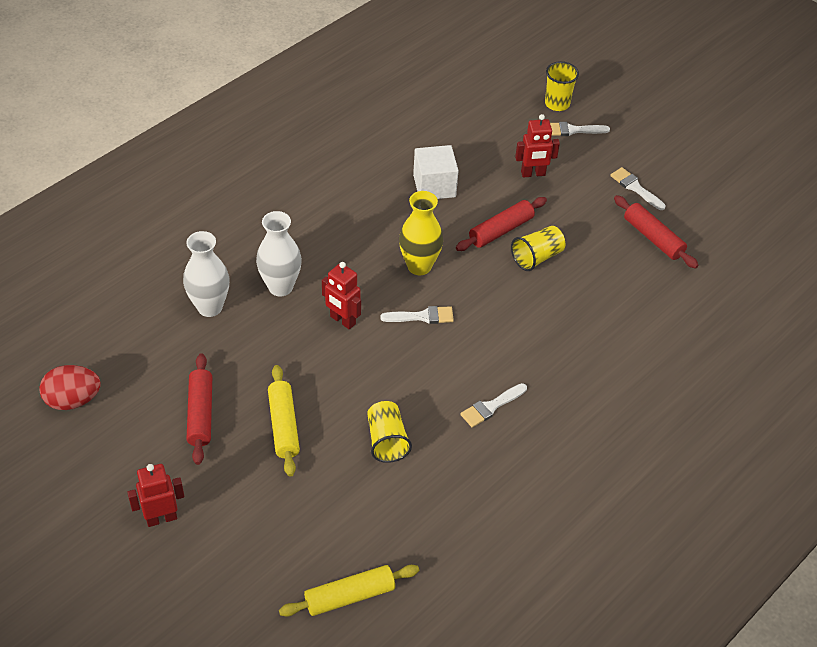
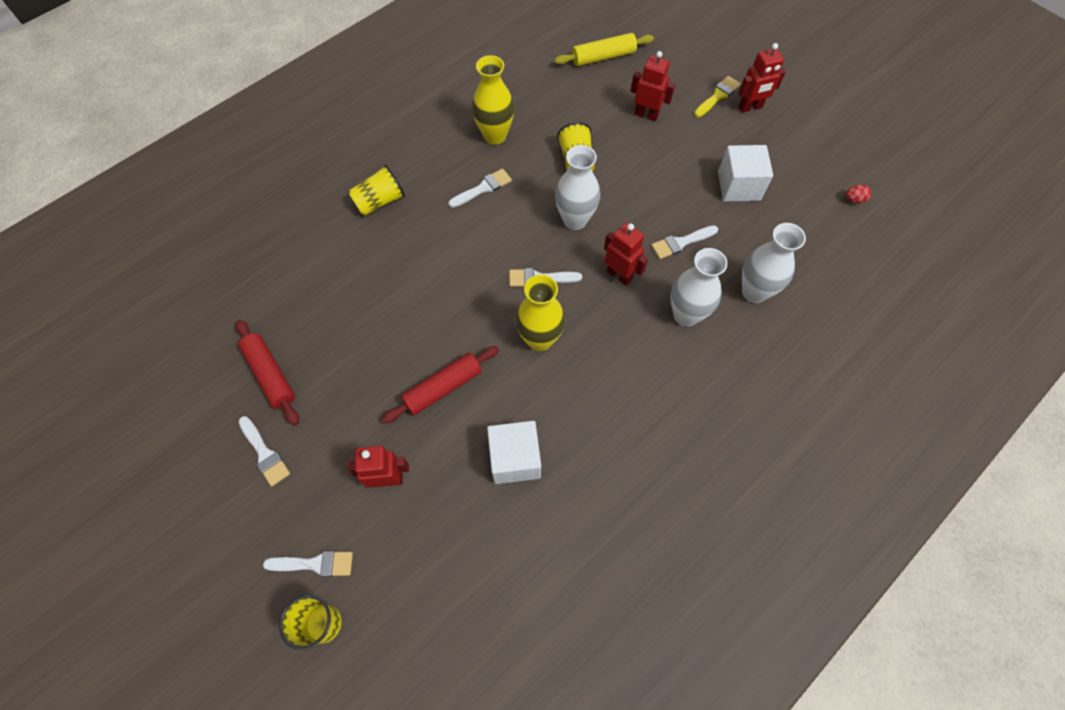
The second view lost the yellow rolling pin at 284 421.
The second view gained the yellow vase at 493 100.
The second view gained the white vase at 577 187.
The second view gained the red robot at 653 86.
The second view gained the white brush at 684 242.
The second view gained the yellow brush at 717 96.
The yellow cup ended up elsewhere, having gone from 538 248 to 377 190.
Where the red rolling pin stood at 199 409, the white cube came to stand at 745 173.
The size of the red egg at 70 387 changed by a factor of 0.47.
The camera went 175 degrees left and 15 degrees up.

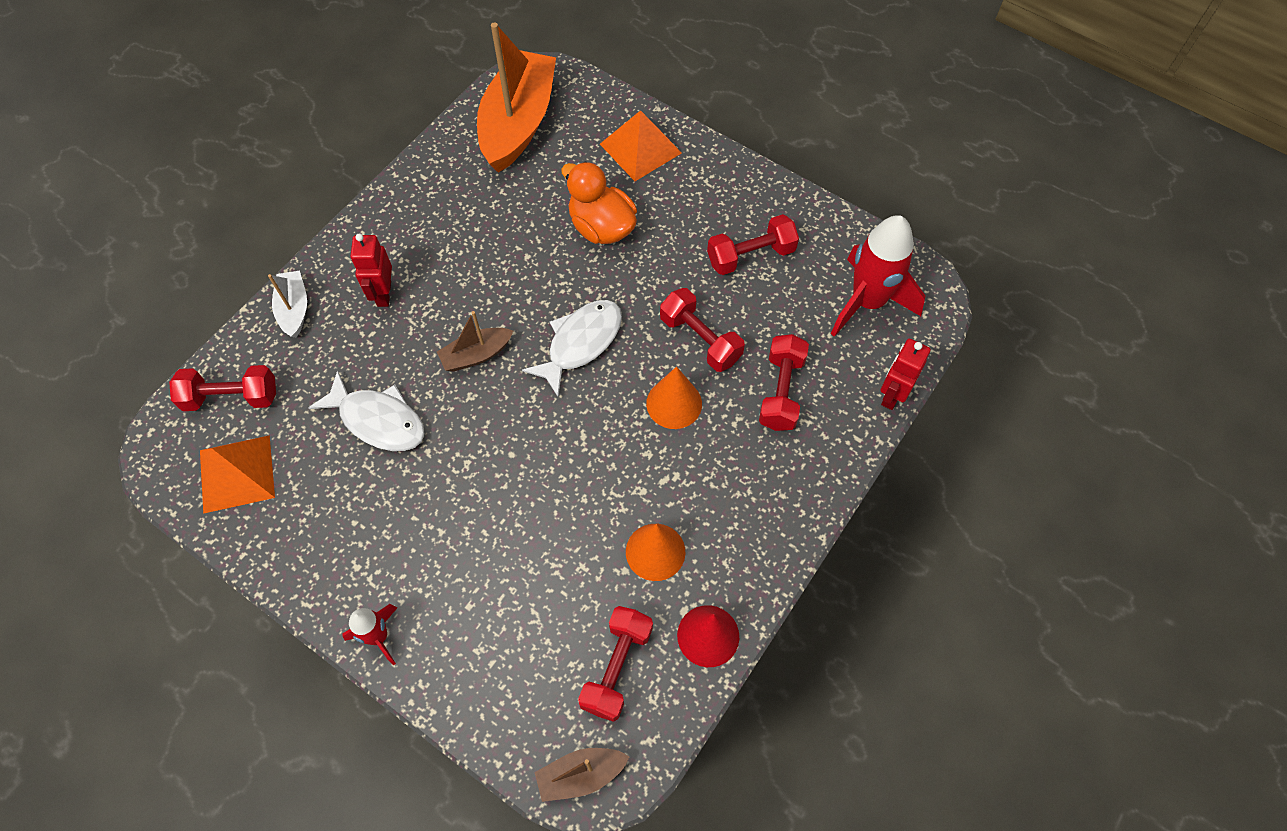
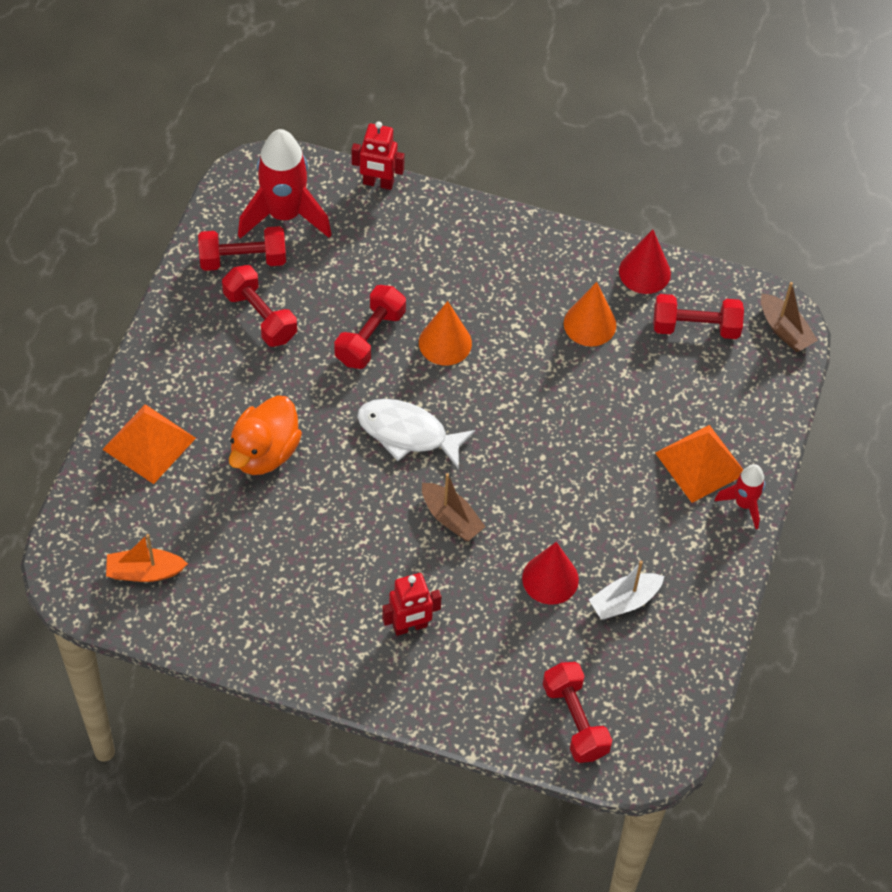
The orange pyramid ended up elsewhere, having gone from 237 474 to 699 464.
The white boat ended up elsewhere, having gone from 287 304 to 626 590.
The red dumbbell ended up elsewhere, having gone from 784 382 to 242 248.
Where the white fish stood at 366 410, the red cone came to stand at 550 573.
The size of the orange boat at 516 97 changed by a factor of 0.47.
The camera went 110 degrees left and 5 degrees down.

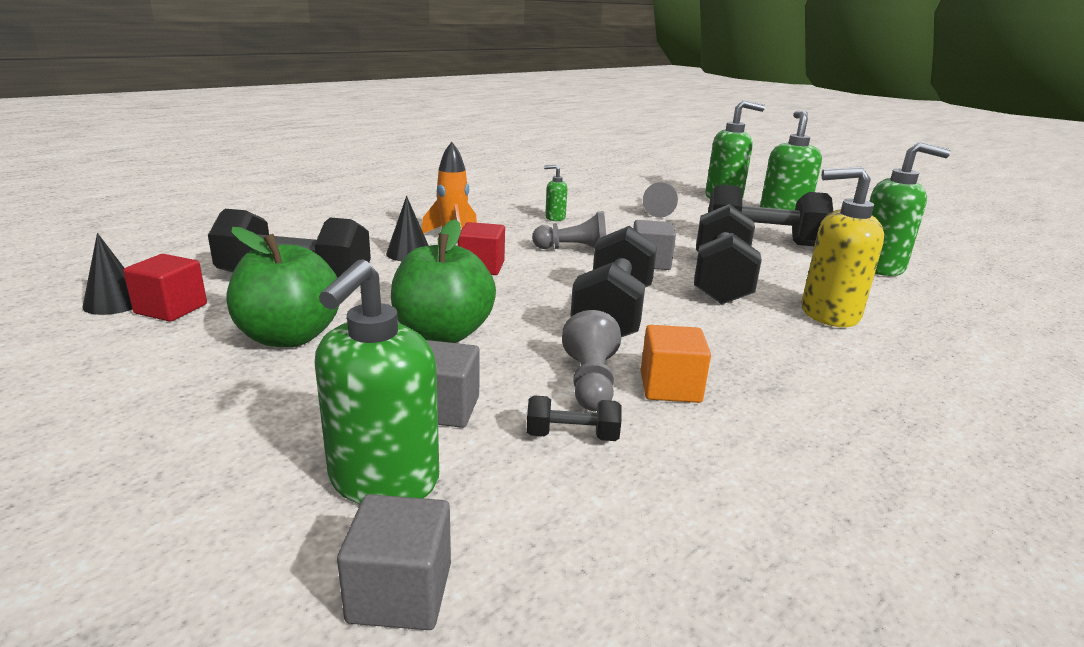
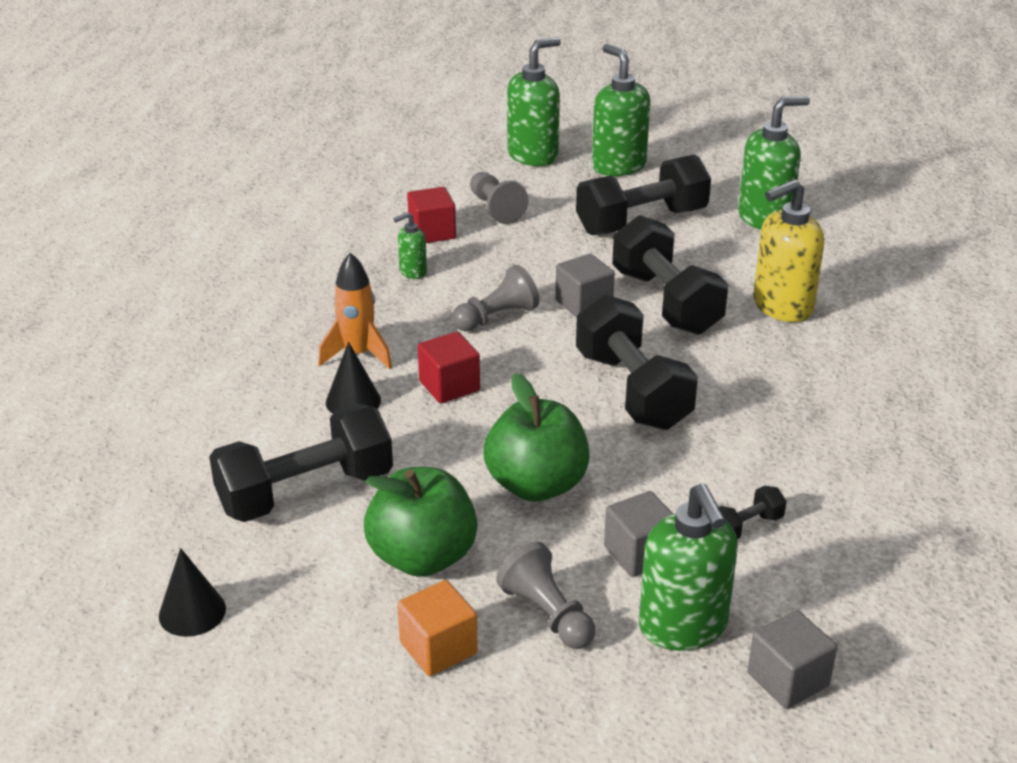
The red cube ended up elsewhere, having gone from 165 288 to 431 215.
The grey pawn ended up elsewhere, having gone from 591 360 to 545 595.
The orange cube ended up elsewhere, having gone from 676 364 to 437 628.
The camera went 35 degrees left and 10 degrees up.

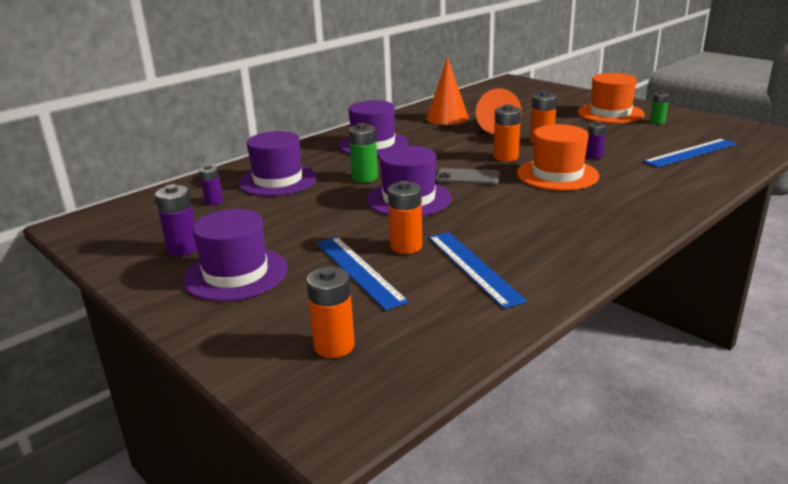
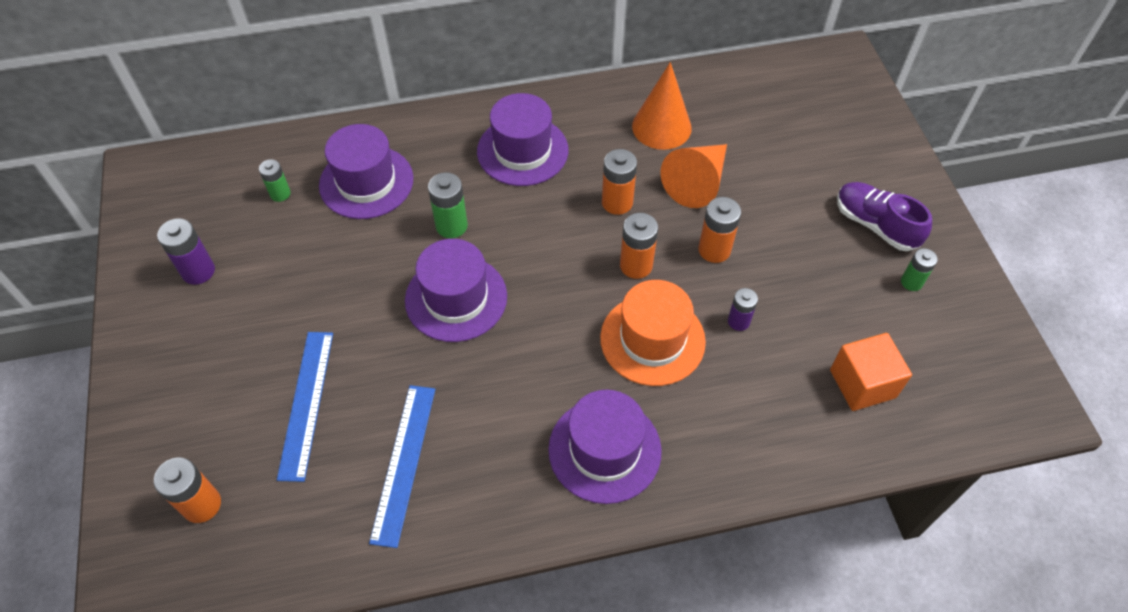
The second view lost the grey phone at 468 176.
The purple hat ended up elsewhere, having gone from 235 255 to 605 447.
The orange battery ended up elsewhere, having gone from 405 217 to 619 182.
Where the orange hat stood at 611 98, the purple shoe came to stand at 884 216.
Where the blue ruler stood at 690 153, the orange cube came to stand at 871 372.
What was the purple battery at 211 185 turned into the green battery at 275 180.
The camera went 30 degrees right and 30 degrees up.

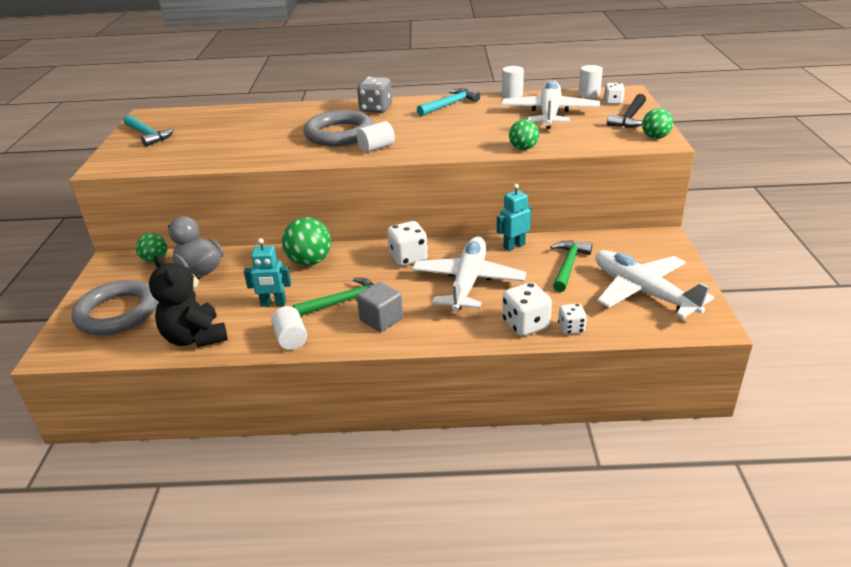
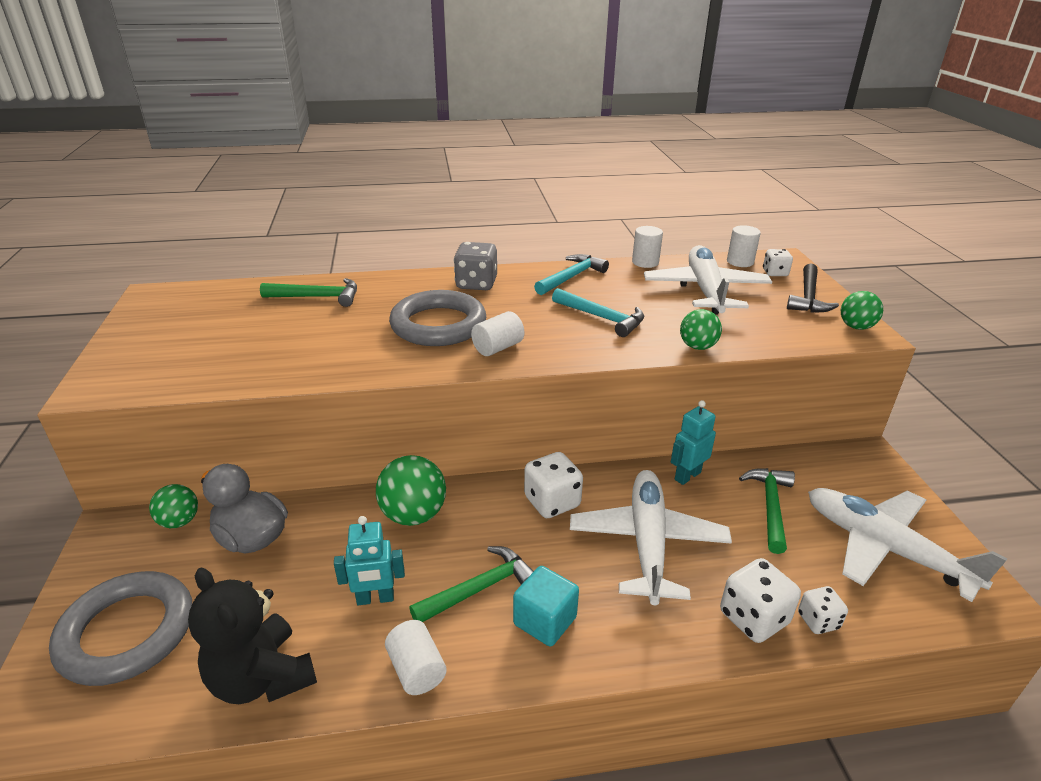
The second view gained the green hammer at 308 292.
The turquoise hammer ended up elsewhere, having gone from 149 131 to 598 312.
What was the grey cube at 380 307 turned into the turquoise cube at 546 606.
The camera went 10 degrees left and 0 degrees up.

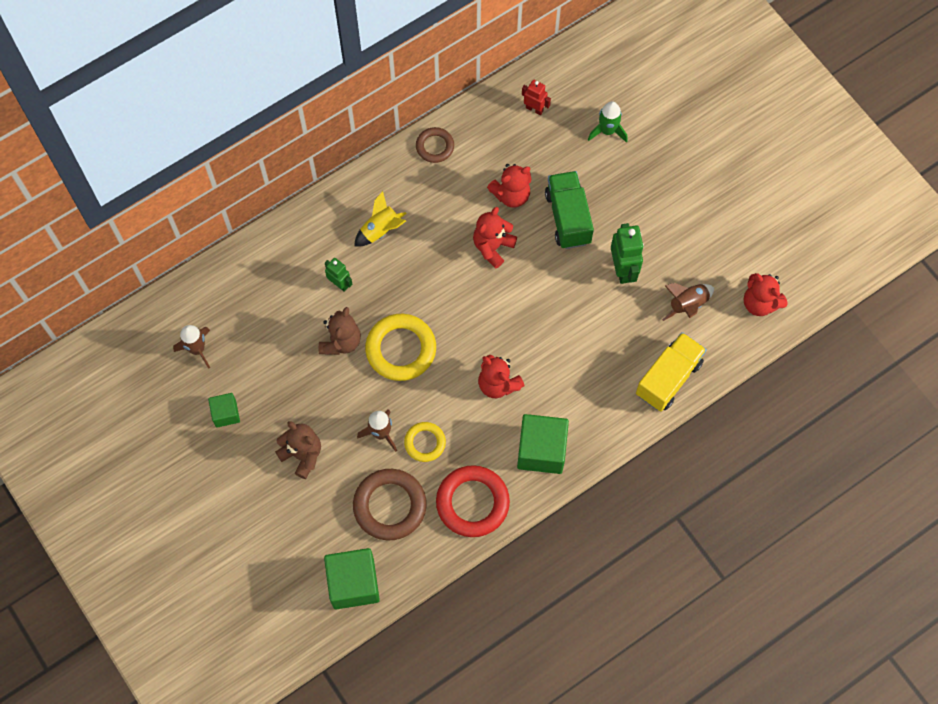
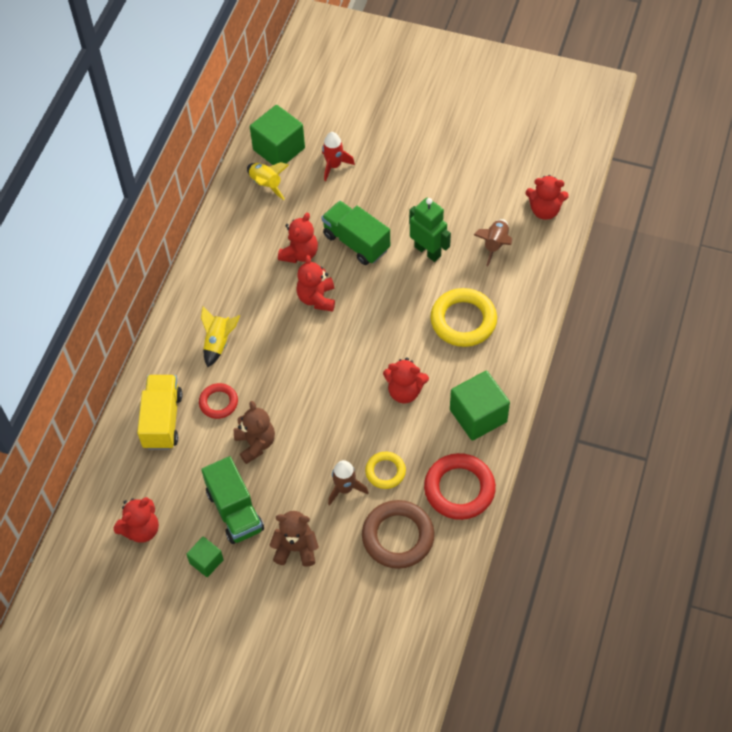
The second view lost the brown ring at 435 145.
The second view gained the green truck at 232 500.
The green cube ended up elsewhere, having gone from 352 579 to 277 135.
The yellow ring ended up elsewhere, having gone from 400 347 to 463 317.
The yellow truck ended up elsewhere, having gone from 671 372 to 159 412.
Where the brown rocket stood at 191 347, the red teddy bear came to stand at 136 520.
Where the green robot stood at 339 275, the red ring came to stand at 218 401.
Where the red robot stood at 536 97, the yellow rocket came to stand at 268 181.
What was the green rocket at 608 122 turned into the red rocket at 338 156.
The camera went 35 degrees left and 10 degrees down.

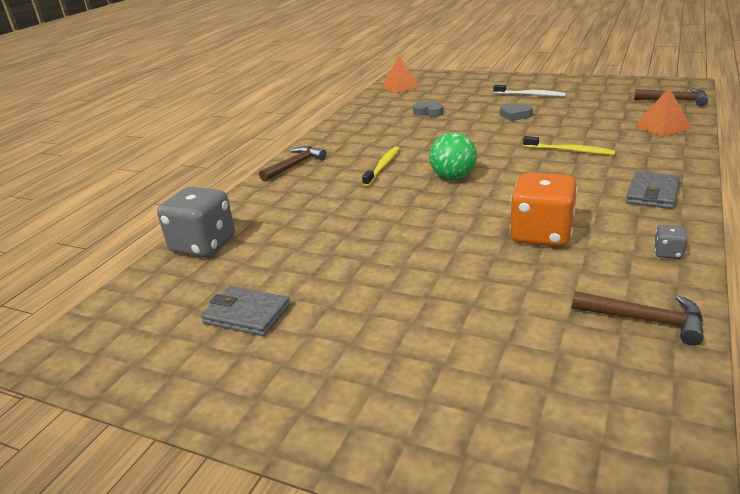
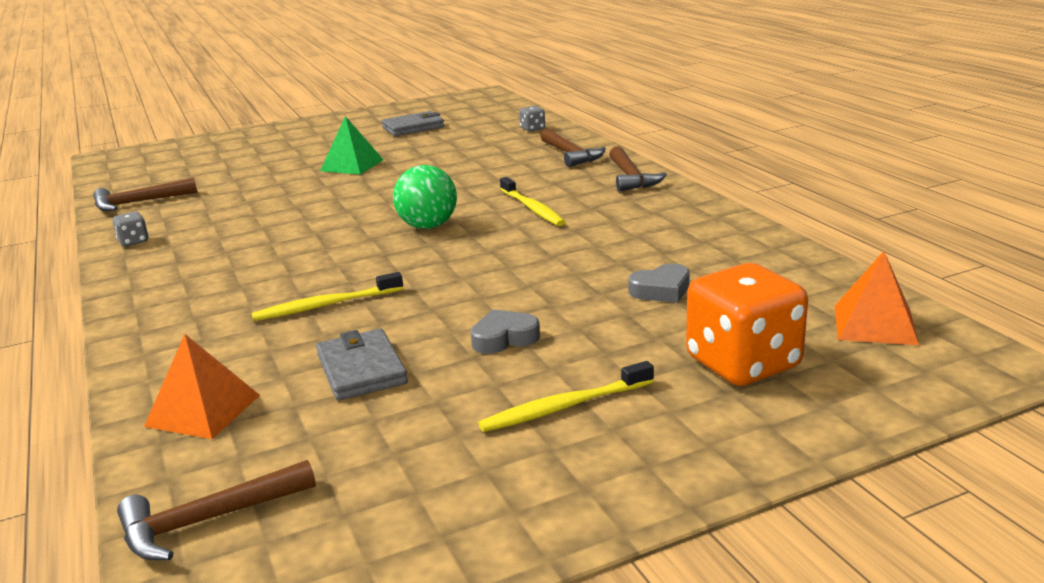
The second view gained the green pyramid at 352 145.
The second view gained the brown hammer at 573 148.
The orange dice ended up elsewhere, having gone from 544 209 to 747 324.
The grey wallet ended up elsewhere, having gone from 653 190 to 362 364.
What was the white toothbrush at 529 91 turned into the yellow toothbrush at 566 396.
The size of the grey dice at 196 222 changed by a factor of 0.43.
The camera went 130 degrees right and 5 degrees down.

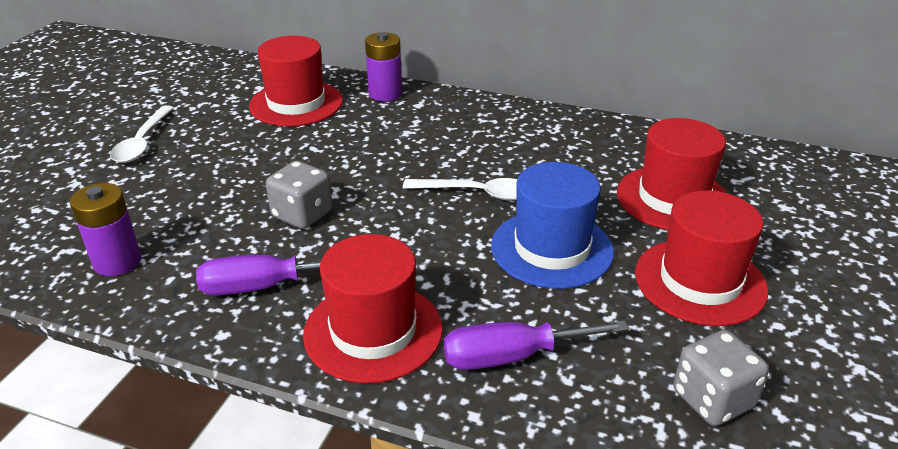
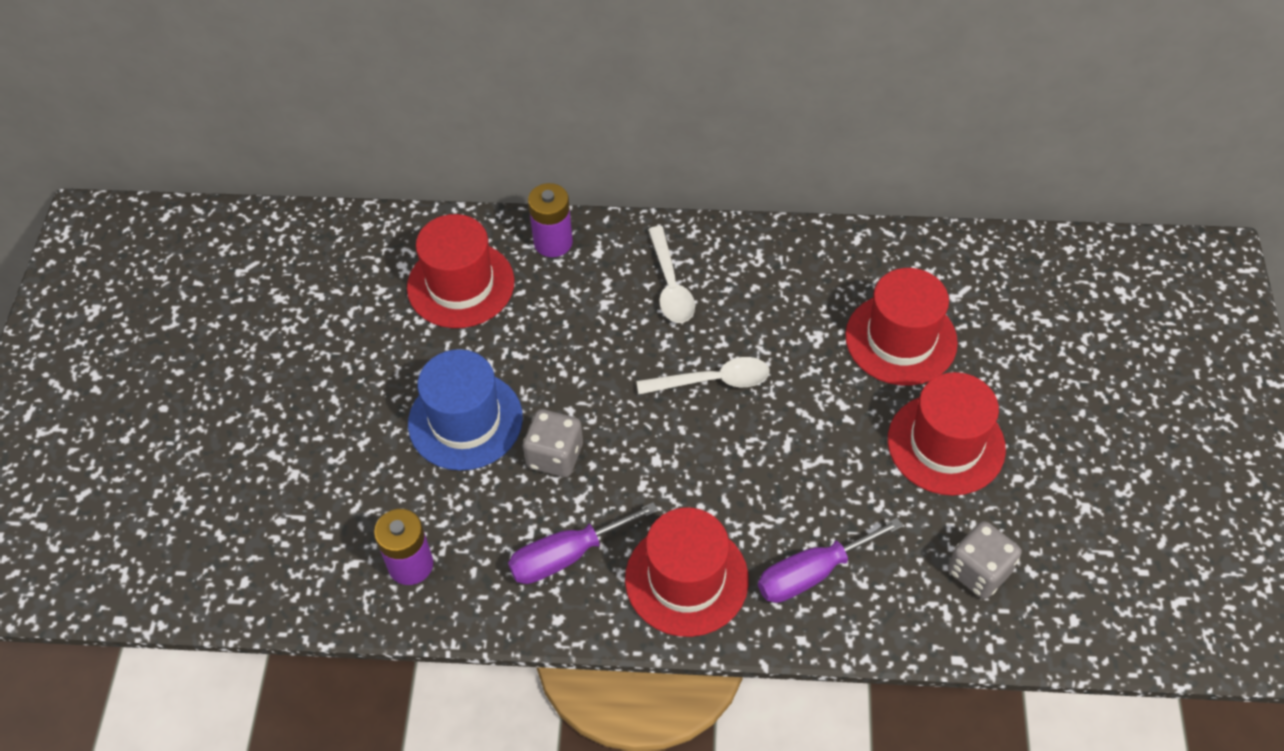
The white spoon ended up elsewhere, having gone from 142 134 to 671 274.
The blue hat ended up elsewhere, having gone from 552 225 to 465 410.
The camera went 15 degrees left and 20 degrees up.

